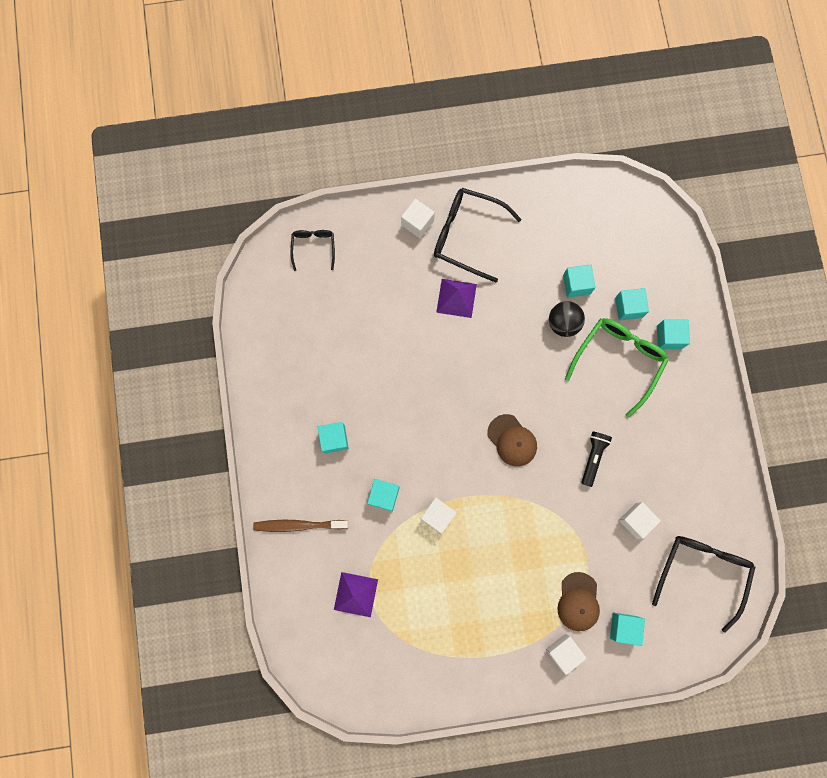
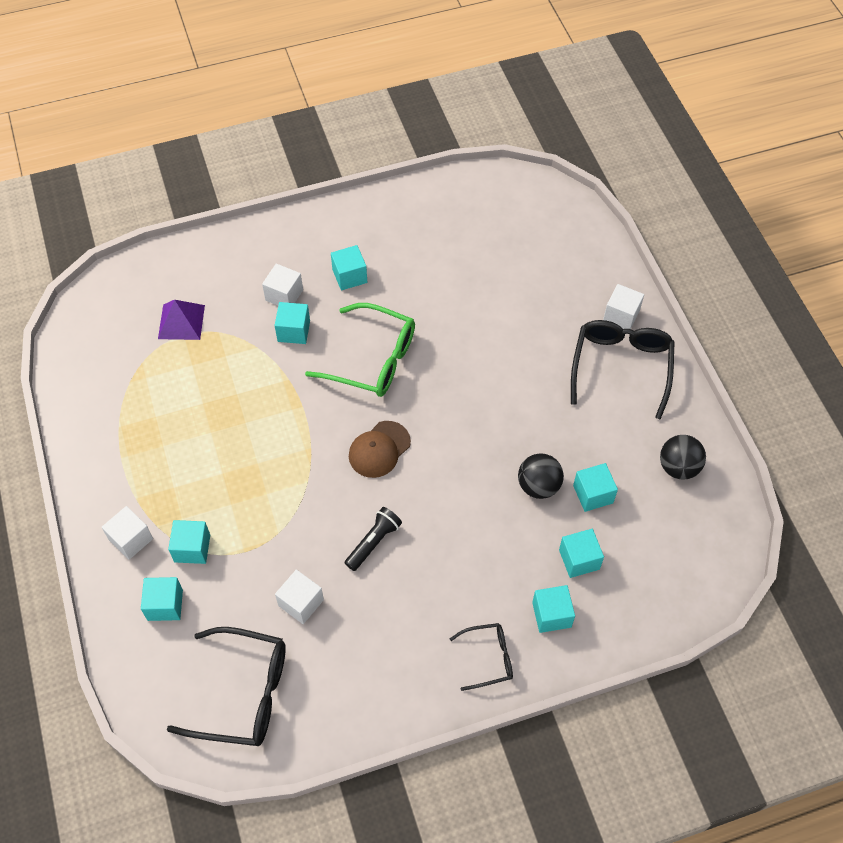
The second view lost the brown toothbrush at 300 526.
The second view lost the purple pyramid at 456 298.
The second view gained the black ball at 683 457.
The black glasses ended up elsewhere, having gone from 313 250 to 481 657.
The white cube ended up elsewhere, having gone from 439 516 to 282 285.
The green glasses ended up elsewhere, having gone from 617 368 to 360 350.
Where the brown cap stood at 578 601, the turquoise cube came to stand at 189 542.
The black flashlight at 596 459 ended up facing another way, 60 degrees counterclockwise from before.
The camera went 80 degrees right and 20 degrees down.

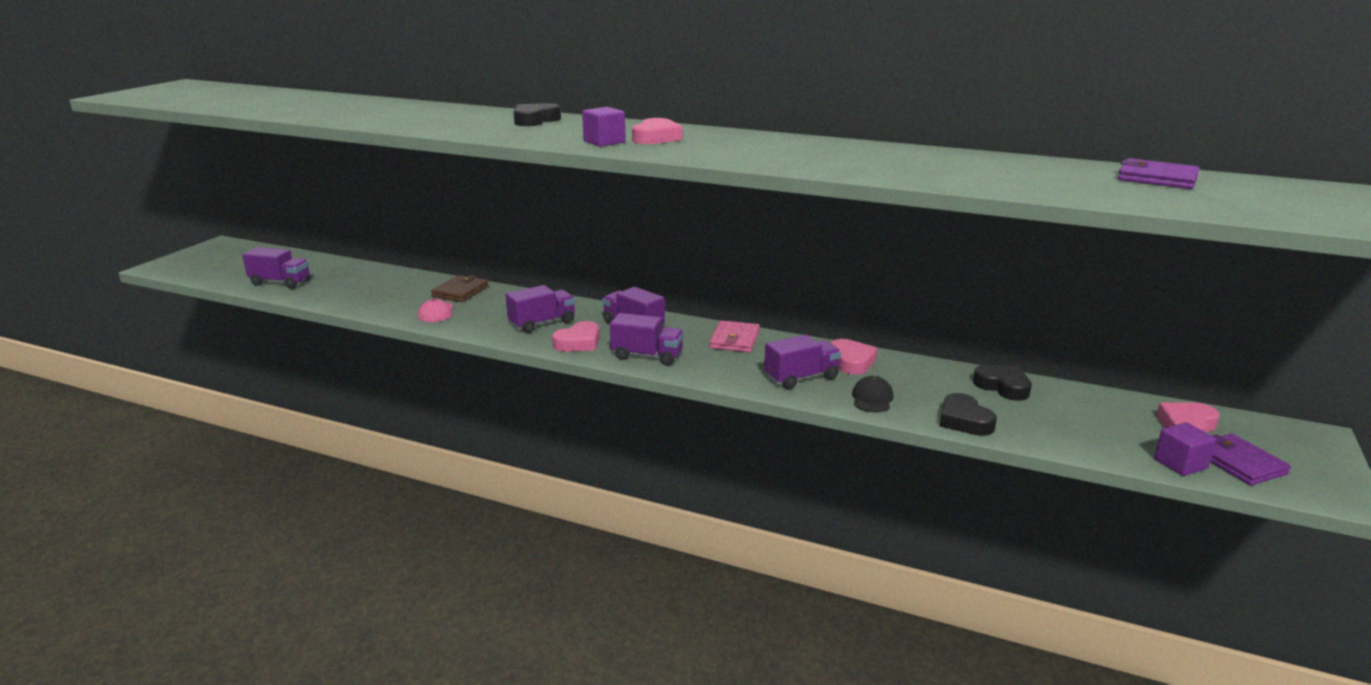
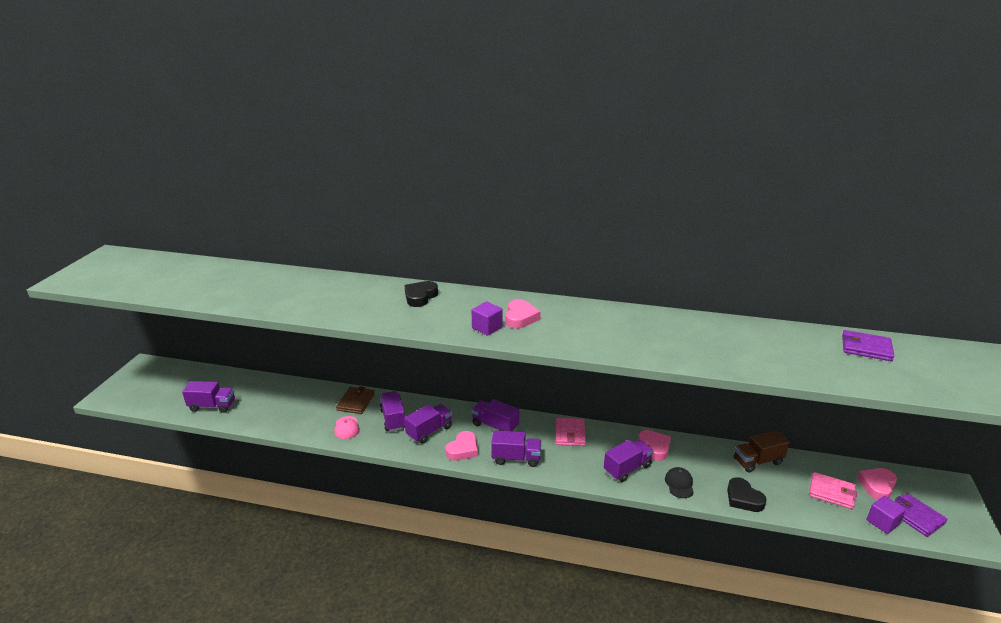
The second view gained the purple truck at 392 411.
The second view gained the pink wallet at 833 490.
Where the black heart stood at 1002 383, the brown truck came to stand at 762 451.
The camera went 10 degrees left and 5 degrees up.

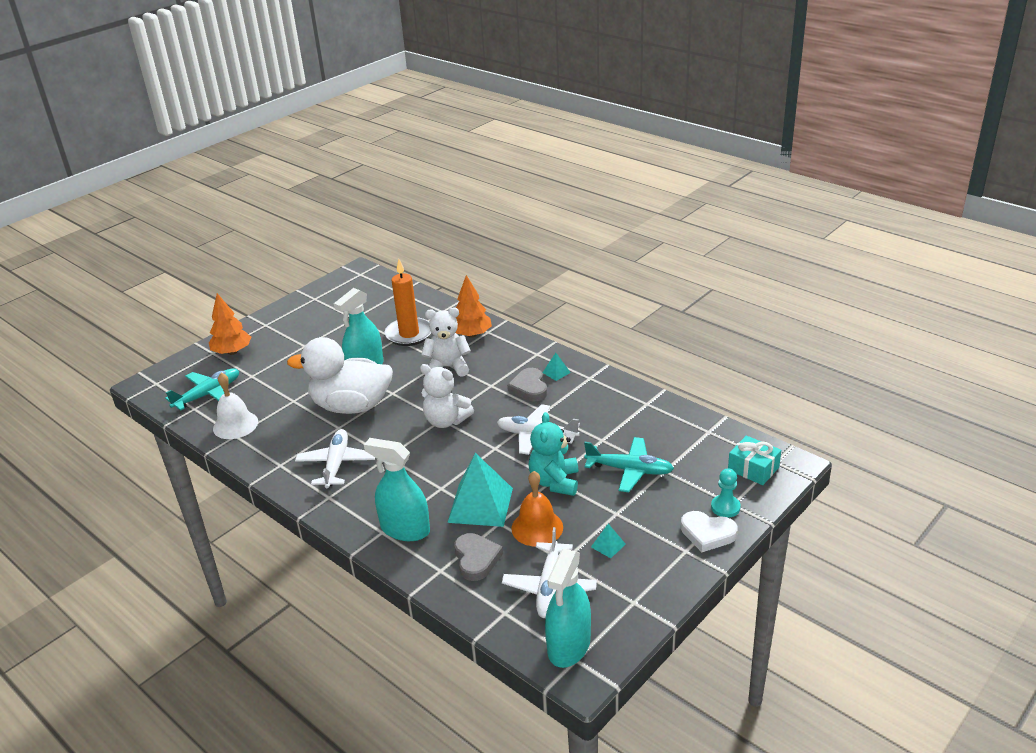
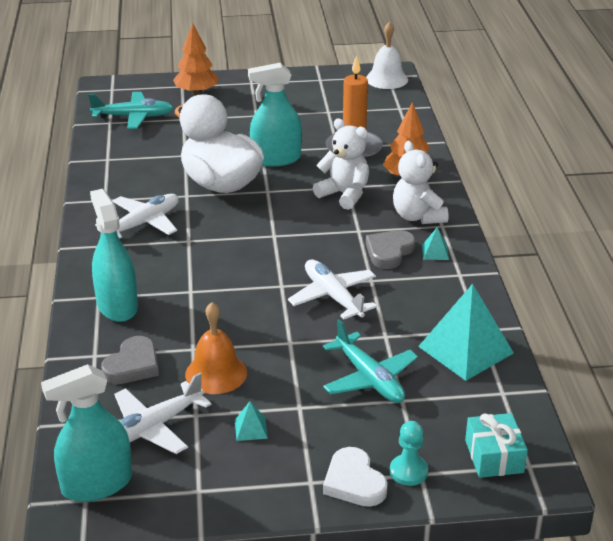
The second view lost the turquoise teddy bear at 553 454.
The white bell ended up elsewhere, having gone from 235 406 to 387 55.
The white teddy bear ended up elsewhere, having gone from 447 396 to 420 182.
The turquoise pyramid ended up elsewhere, having gone from 480 490 to 466 332.
The camera went 40 degrees right and 0 degrees up.

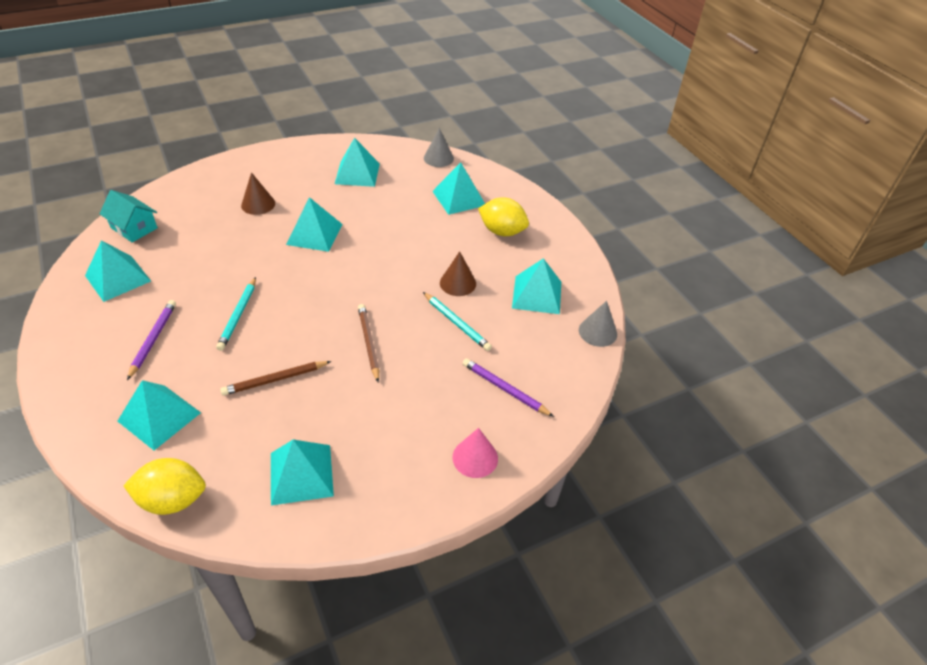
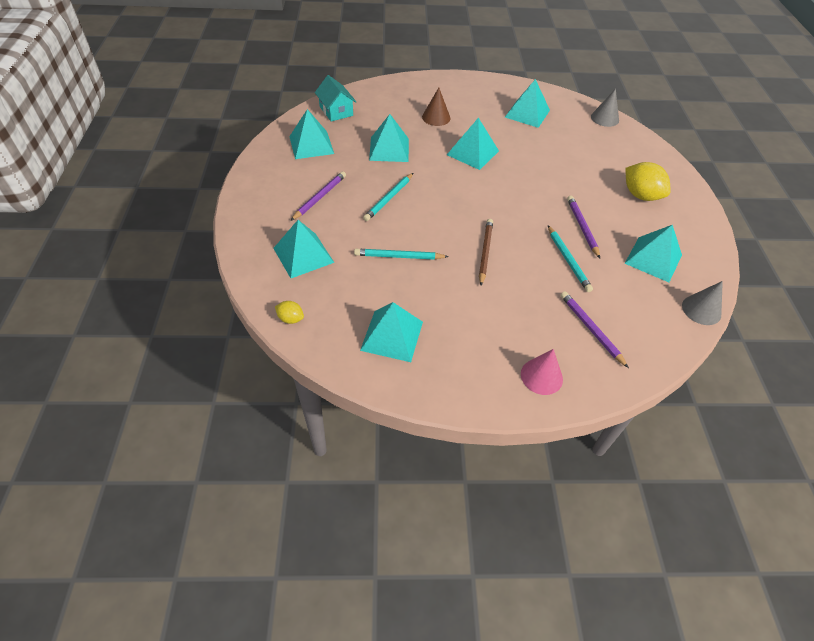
The turquoise pyramid ended up elsewhere, having gone from 458 188 to 389 138.
Where the brown cone stood at 458 273, the purple pencil came to stand at 583 227.
What was the brown pencil at 276 378 turned into the turquoise pencil at 401 254.
The size of the yellow lemon at 164 486 changed by a factor of 0.51.
The camera went 25 degrees right and 5 degrees up.

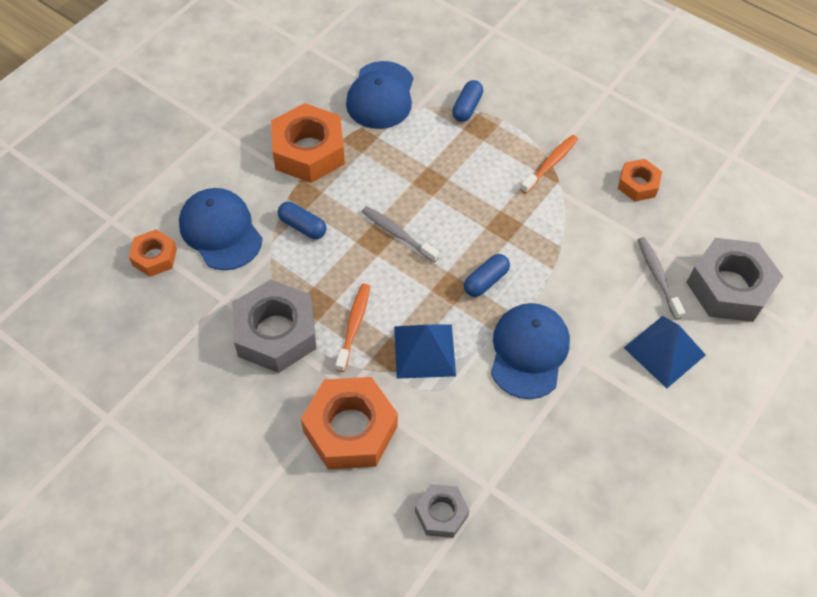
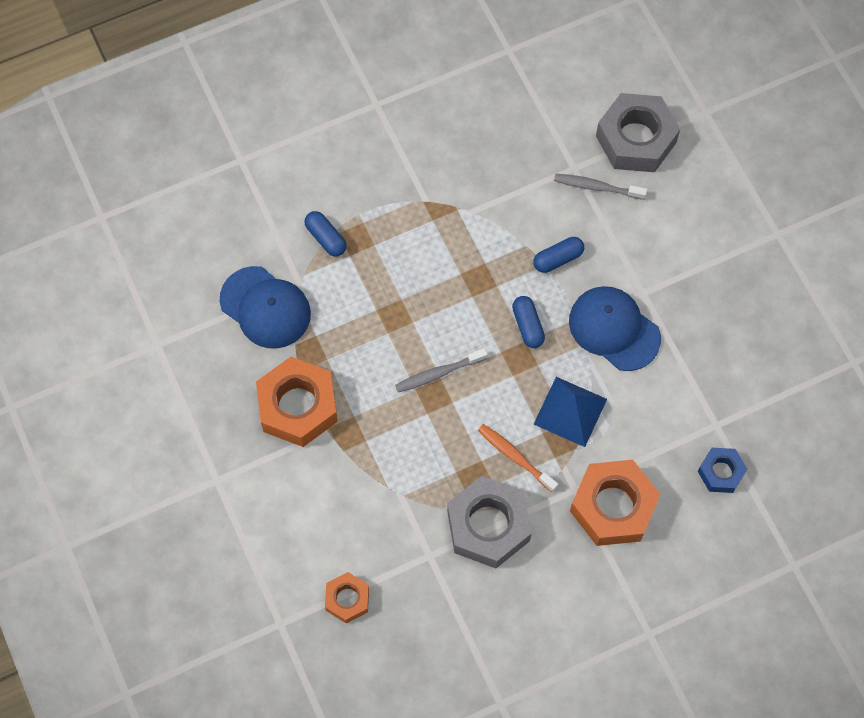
The second view lost the blue cap at 220 229.
The second view lost the orange toothbrush at 549 164.
The second view lost the orange nut at 640 180.
The second view lost the blue pyramid at 665 352.
The blue capsule ended up elsewhere, having gone from 302 220 to 558 255.
What was the grey nut at 442 511 turned into the blue nut at 722 470.
The camera went 60 degrees left and 10 degrees up.

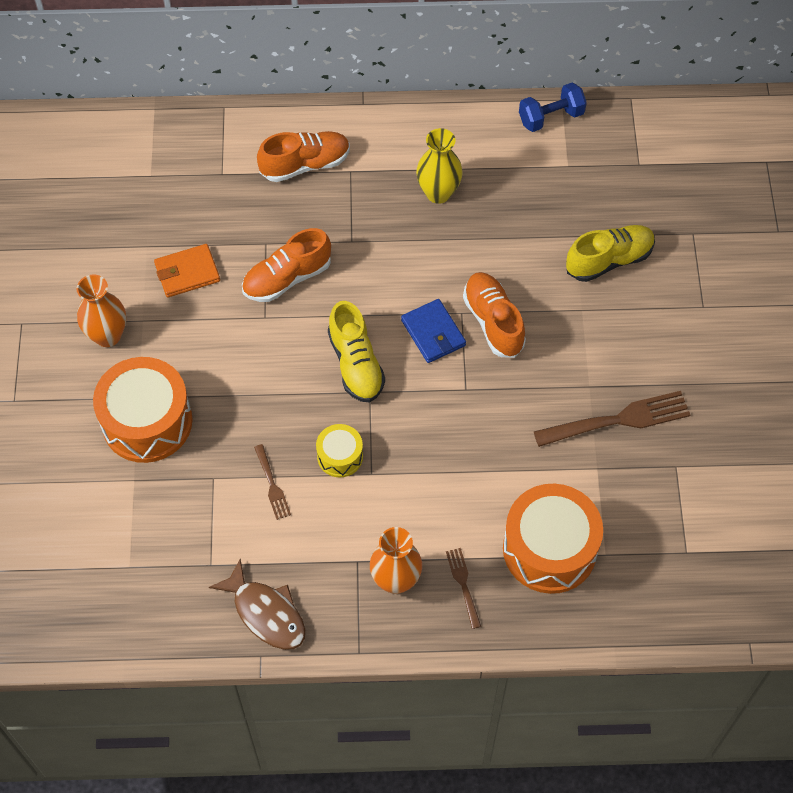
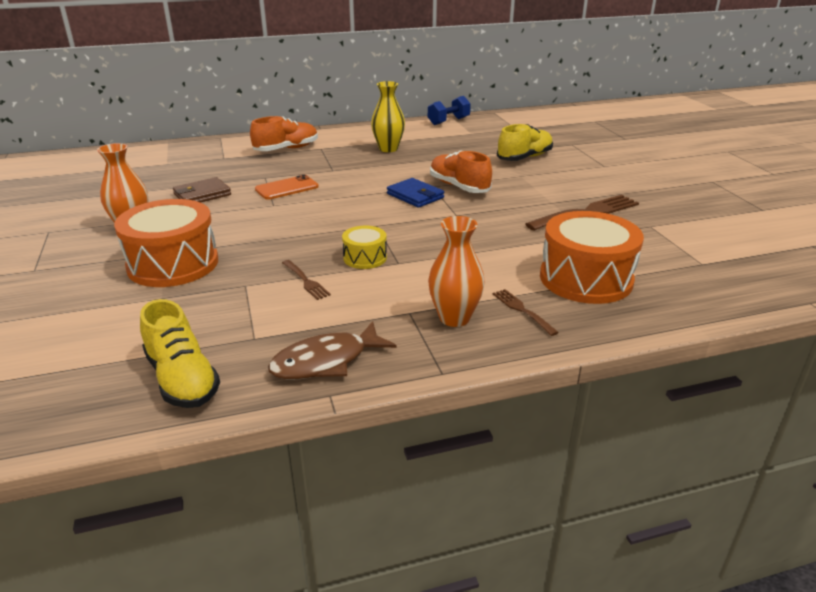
The yellow shoe ended up elsewhere, having gone from 356 352 to 180 353.
Where the orange shoe stood at 286 265, the orange phone came to stand at 287 187.
What was the orange wallet at 187 271 turned into the brown wallet at 202 190.
The brown fish at 257 604 ended up facing another way, 120 degrees clockwise from before.
The camera went 15 degrees left and 30 degrees down.

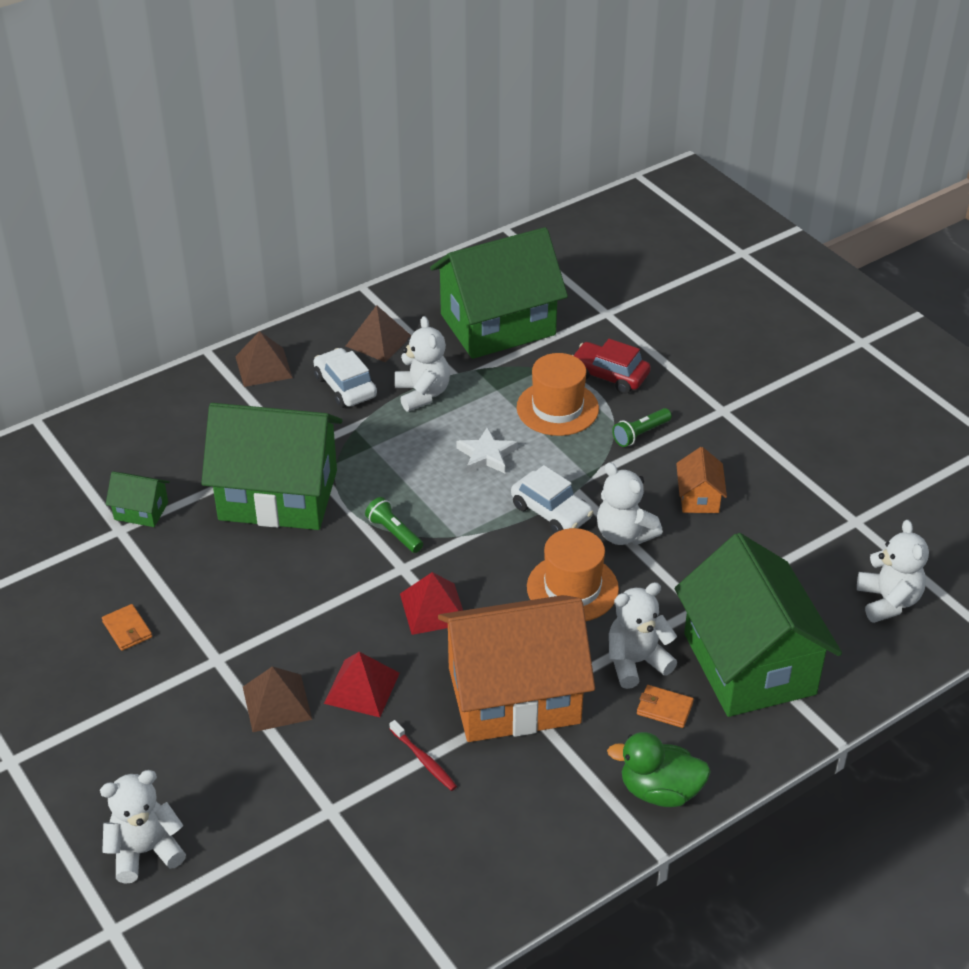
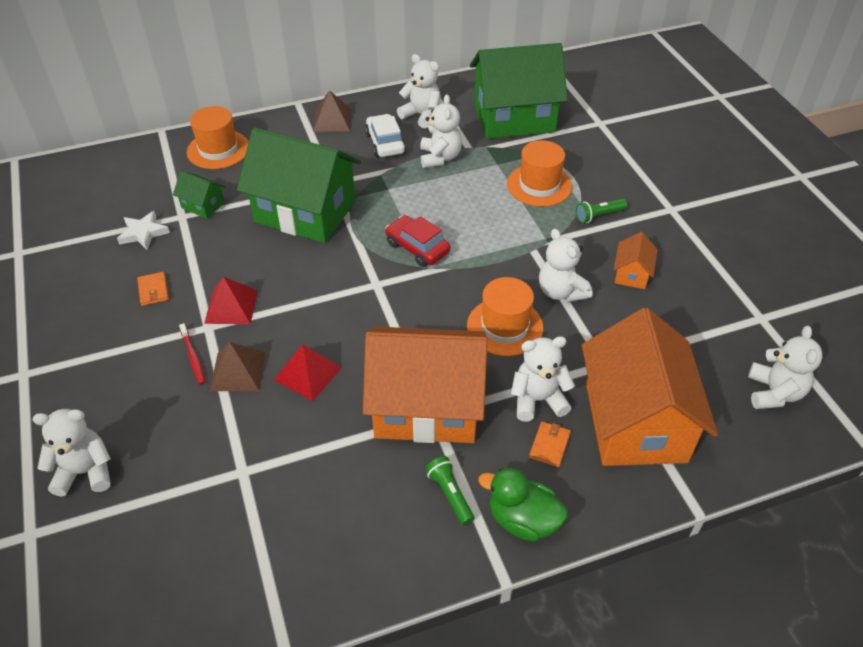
The second view lost the white car at 552 499.
The second view gained the orange hat at 218 137.
The green flashlight ended up elsewhere, having gone from 394 525 to 449 490.
The red toothbrush ended up elsewhere, having gone from 423 755 to 192 354.
The red pyramid ended up elsewhere, having gone from 431 603 to 231 300.
The white star ended up elsewhere, having gone from 486 450 to 143 230.
The red car ended up elsewhere, having gone from 612 366 to 417 241.
Where the brown pyramid stood at 378 333, the white teddy bear came to stand at 419 91.
What was the green house at 758 625 turned into the orange house at 650 387.
The orange wallet at 665 706 ended up facing another way, 75 degrees clockwise from before.
The camera went 15 degrees right and 5 degrees up.

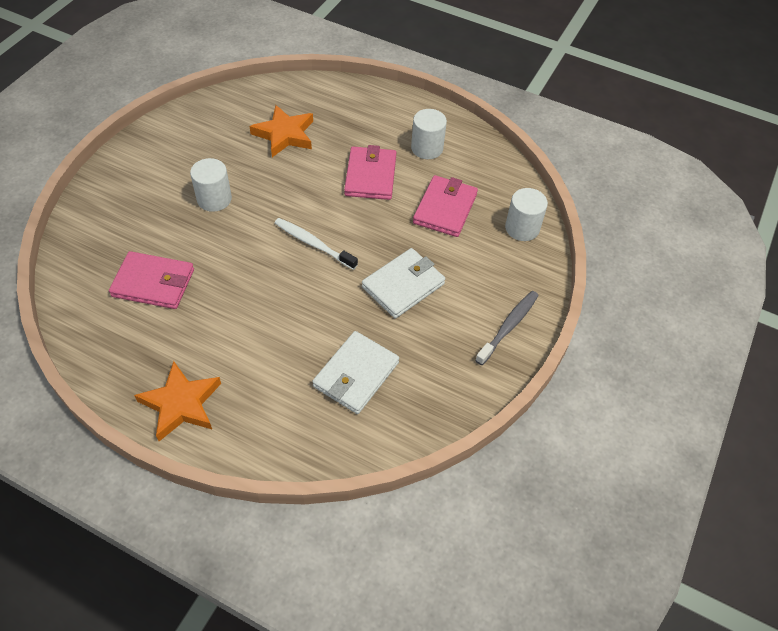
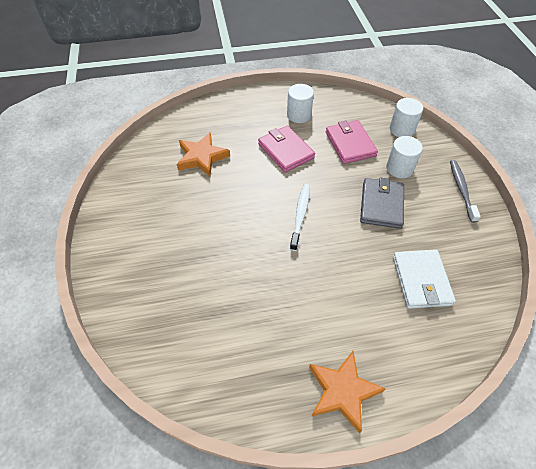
The second view lost the pink wallet at 151 280.
The white cylinder ended up elsewhere, having gone from 211 185 to 404 157.
What was the white wallet at 403 283 turned into the grey wallet at 382 203.
The white toothbrush at 316 244 ended up facing another way, 105 degrees clockwise from before.
The camera went 35 degrees left and 0 degrees up.

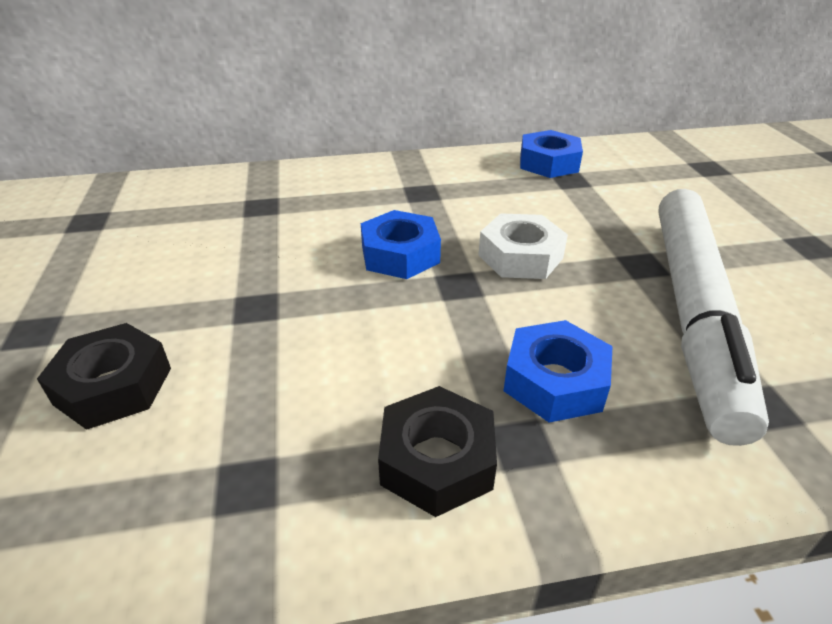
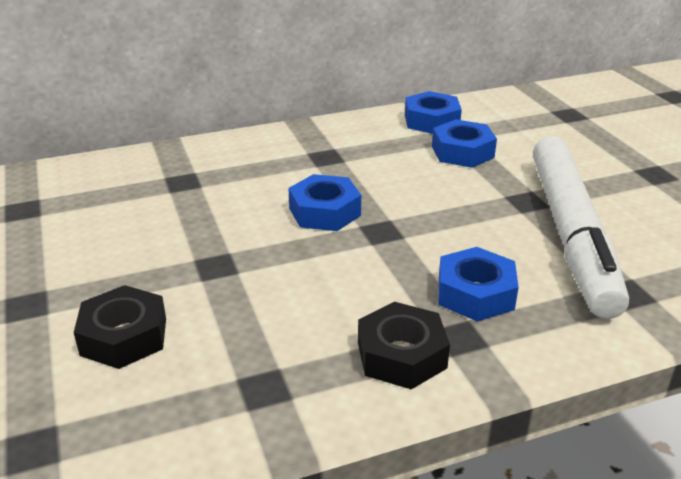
The second view lost the white nut at 523 246.
The second view gained the blue nut at 464 143.
The camera went 10 degrees left and 5 degrees down.

